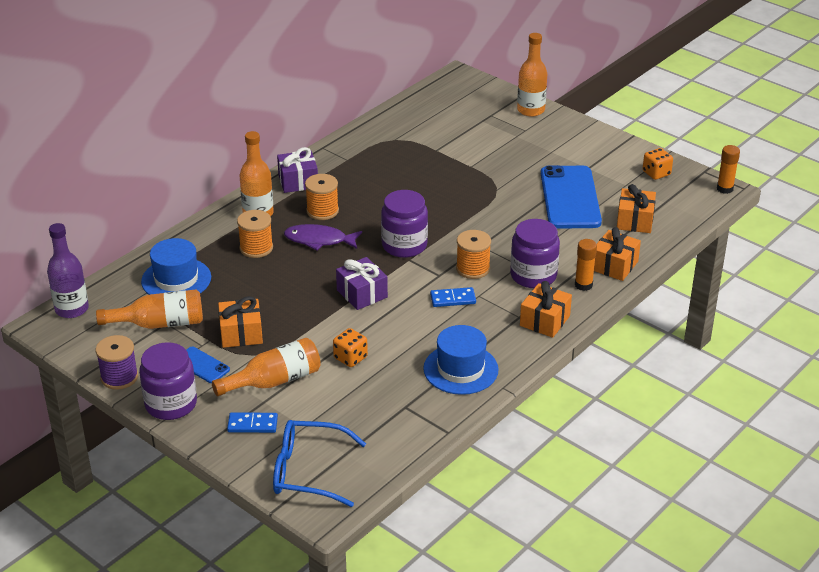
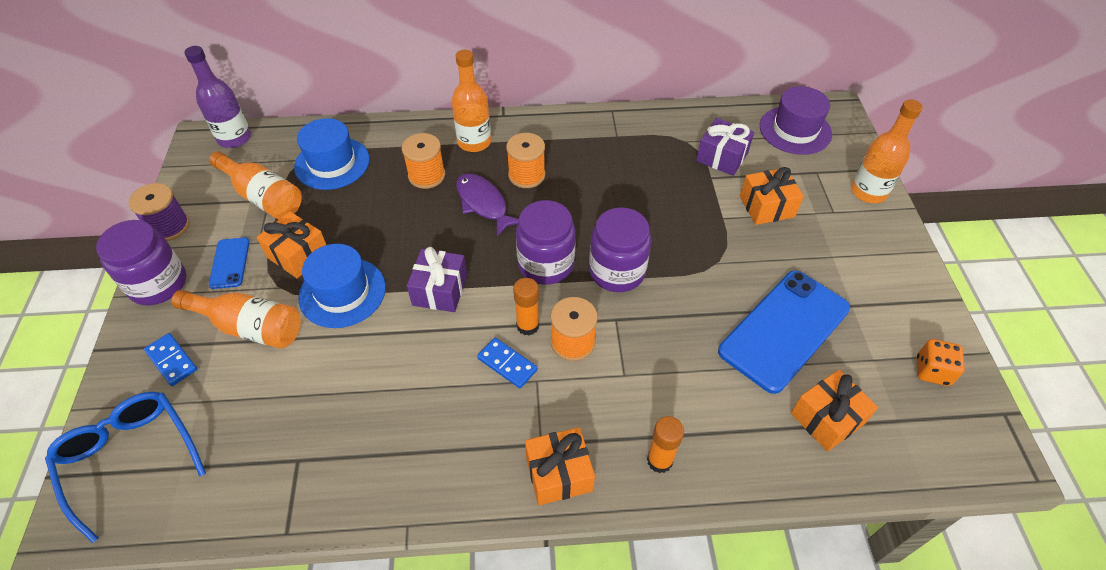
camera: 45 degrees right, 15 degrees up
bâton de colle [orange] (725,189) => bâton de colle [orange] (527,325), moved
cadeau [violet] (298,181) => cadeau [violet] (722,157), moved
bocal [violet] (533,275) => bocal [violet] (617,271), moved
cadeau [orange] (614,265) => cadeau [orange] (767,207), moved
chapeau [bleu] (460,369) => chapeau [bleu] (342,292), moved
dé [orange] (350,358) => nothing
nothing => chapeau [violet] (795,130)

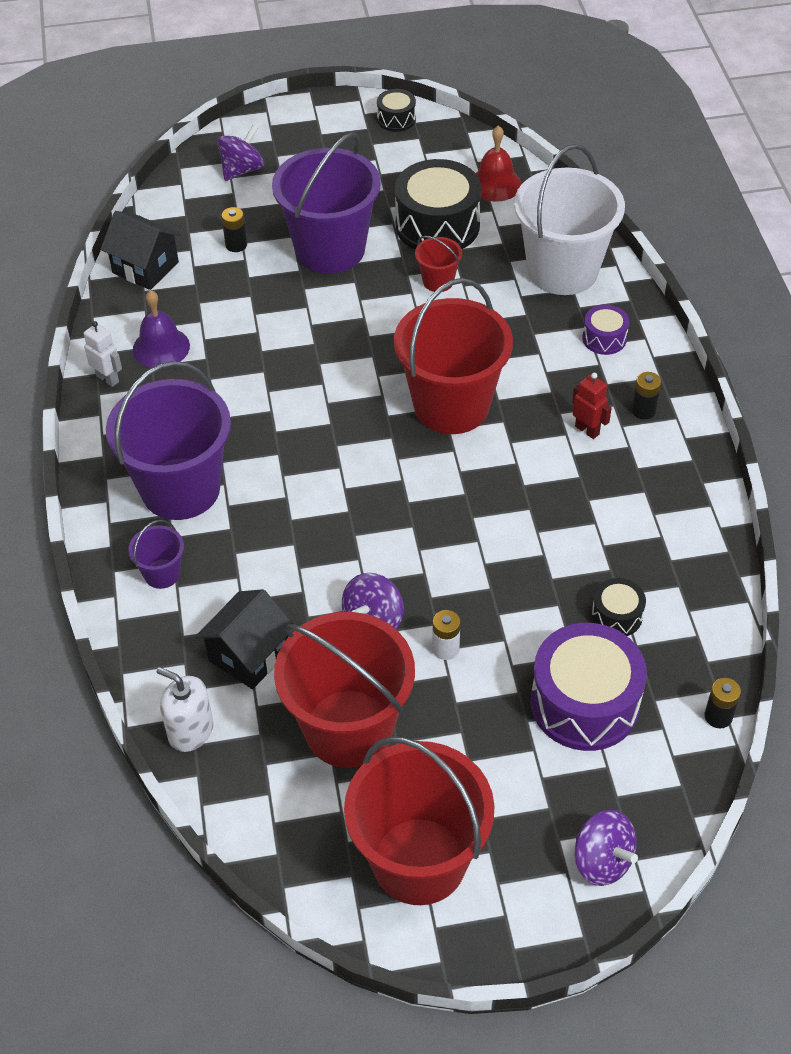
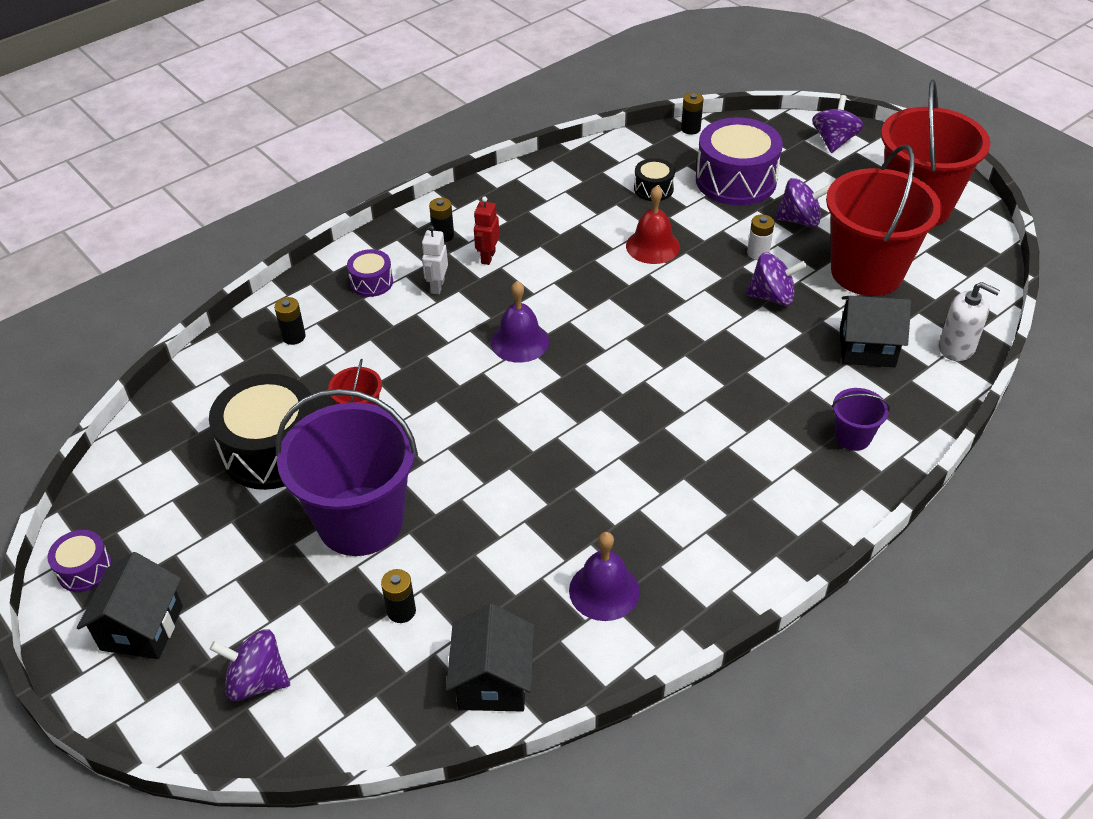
camera: 120 degrees left, 5 degrees down
tambour [noir] (396,119) => tambour [violet] (85,569)
cloche [rouge] (495,184) => cloche [rouge] (652,246), moved
seau [blanc] (562,270) => pile [noir] (293,336)
seau [rouge] (451,405) => cloche [violet] (519,341)
robot [blanc] (108,379) => robot [blanc] (437,286), moved
seau [violet] (180,489) => nothing
distributeur de savon [blanc] (190,731) => distributeur de savon [blanc] (957,347), 60 degrees counterclockwise
nothing => toupie [violet] (799,220)
nothing => maison [noir] (142,628)

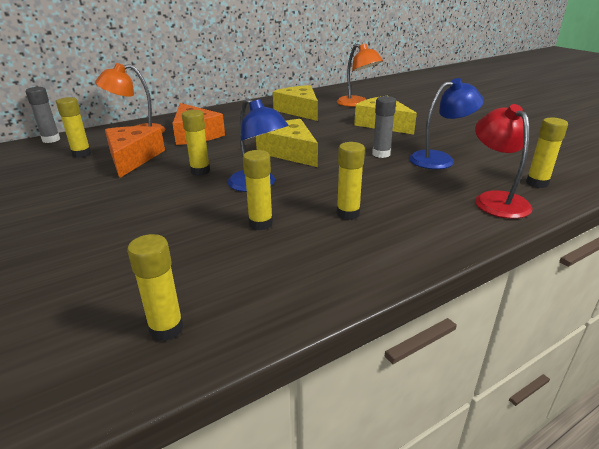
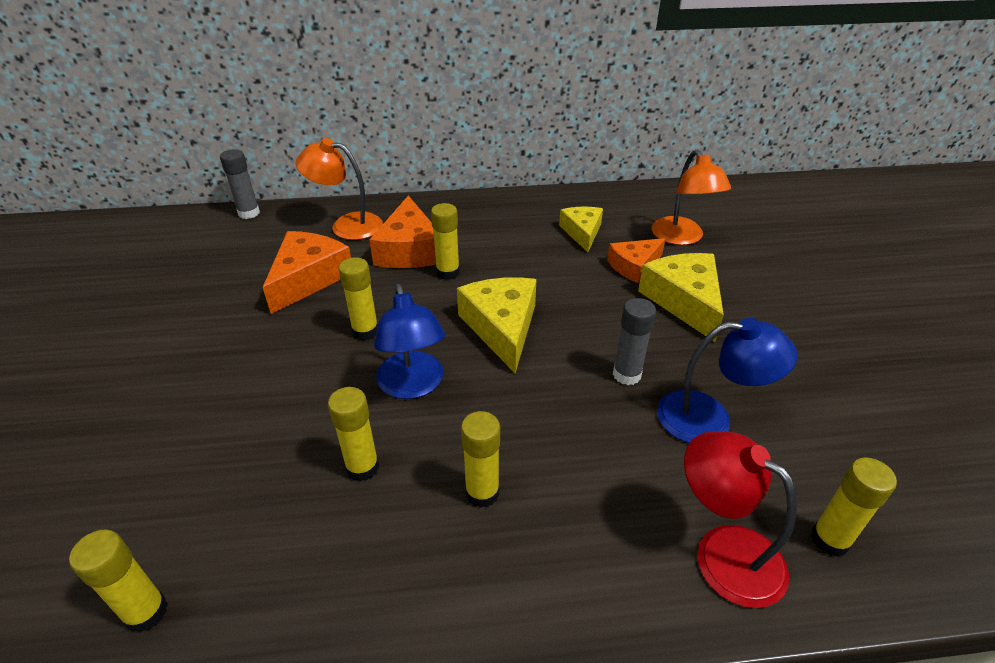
camera: 25 degrees right, 10 degrees up
fromage [jaune] (299,110) => fromage [jaune] (582,232), x0.64
bâton de colle [jaune] (81,154) => bâton de colle [jaune] (448,272), moved
lampe [rouge] (495,200) => lampe [rouge] (723,552), 60 degrees counterclockwise
nothing => fromage [orange] (634,266)

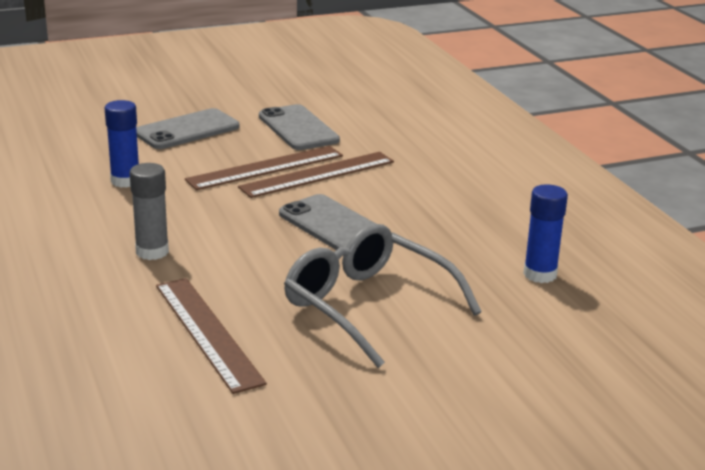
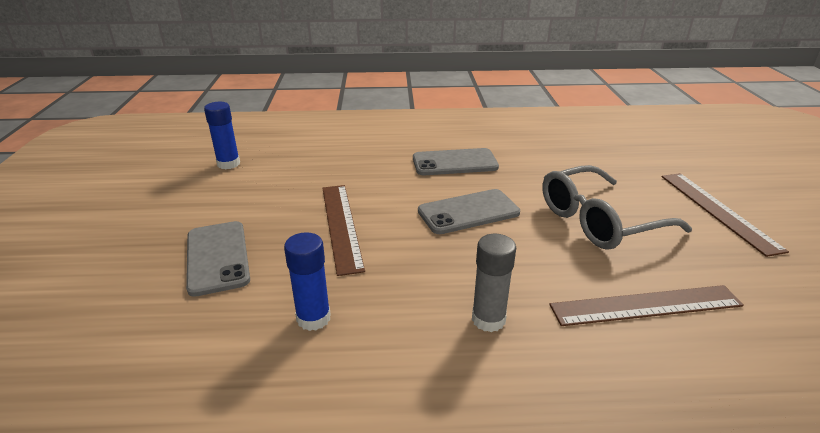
camera: 70 degrees left, 5 degrees up
téléphone [gris] (298,128) => téléphone [gris] (454,163), moved
règle [marron] (317,174) => règle [marron] (717,210), moved
bâton de colle [bleu] (540,274) => bâton de colle [bleu] (228,164), moved

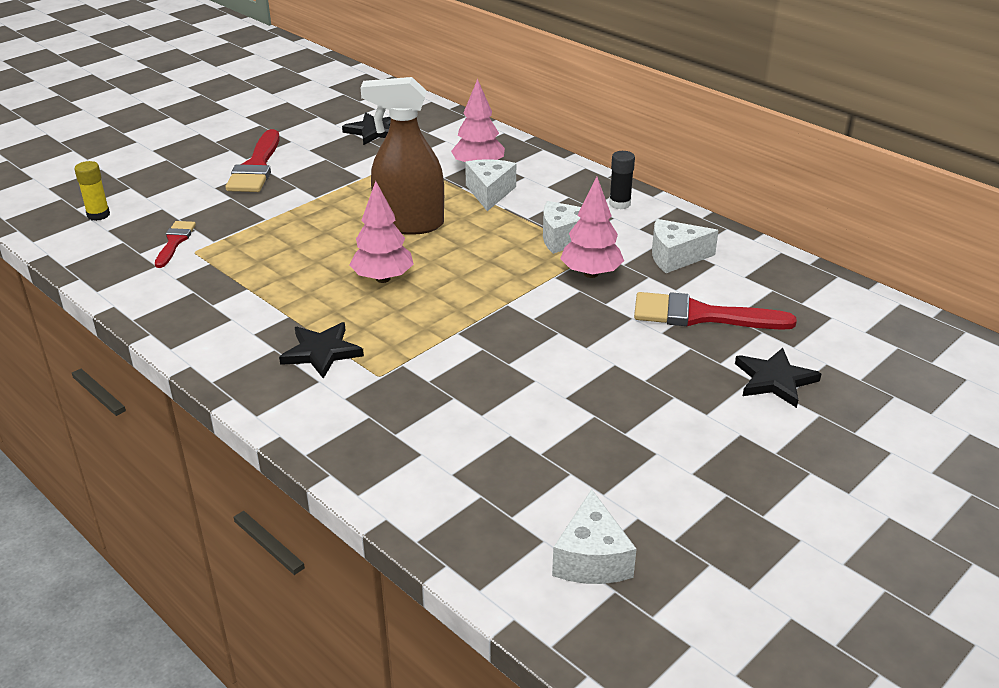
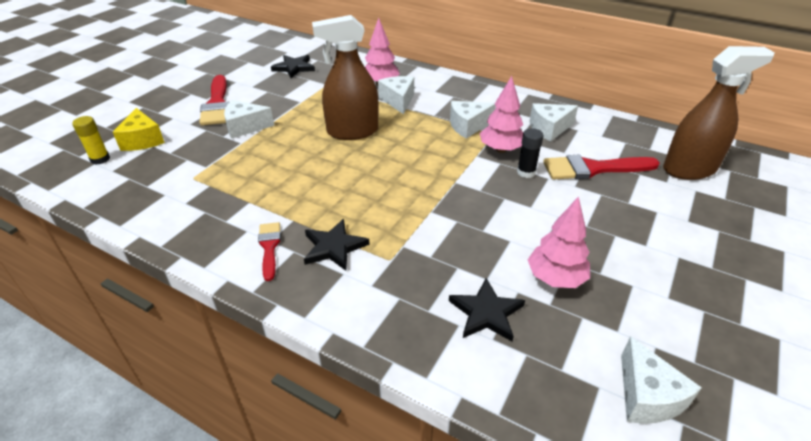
camera: 15 degrees left, 5 degrees up
bâton de colle [noir] (619,204) => bâton de colle [noir] (526,172), moved
arbre [rose] (383,278) => arbre [rose] (555,278), moved
pinceau [rouge] (175,242) => pinceau [rouge] (269,247), moved
étoile [noir] (775,380) => étoile [noir] (486,313), moved
nothing => vaporisateur [marron] (689,169)
nothing => fromage [blanc] (245,127)
nothing => fromage [jaune] (142,140)

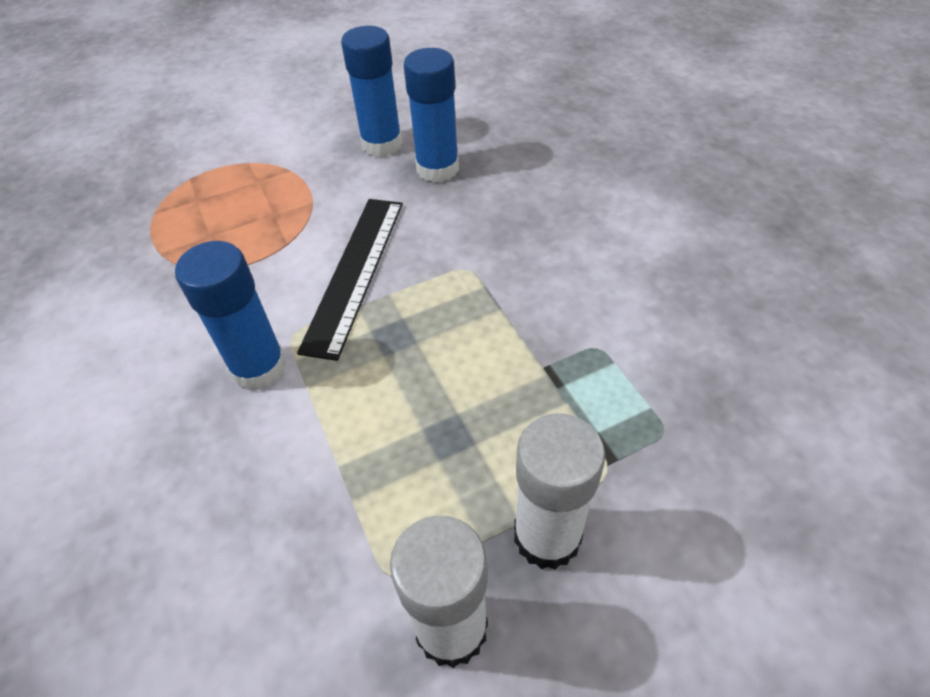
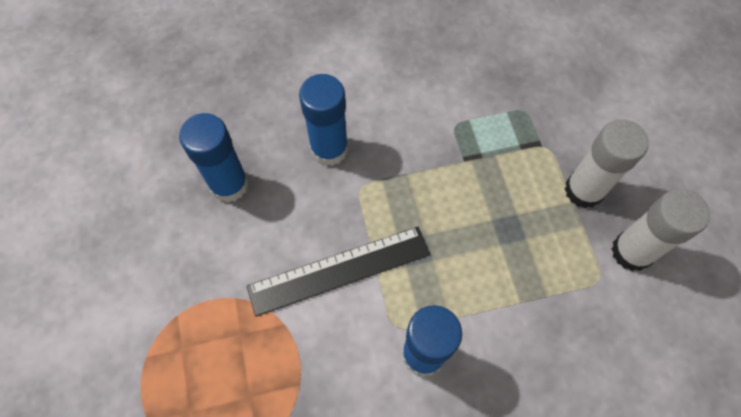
camera: 80 degrees left, 15 degrees up
bâton de colle [bleu] (382,144) => bâton de colle [bleu] (329,149), moved
règle [noir] (355,272) => règle [noir] (339,270), 45 degrees counterclockwise

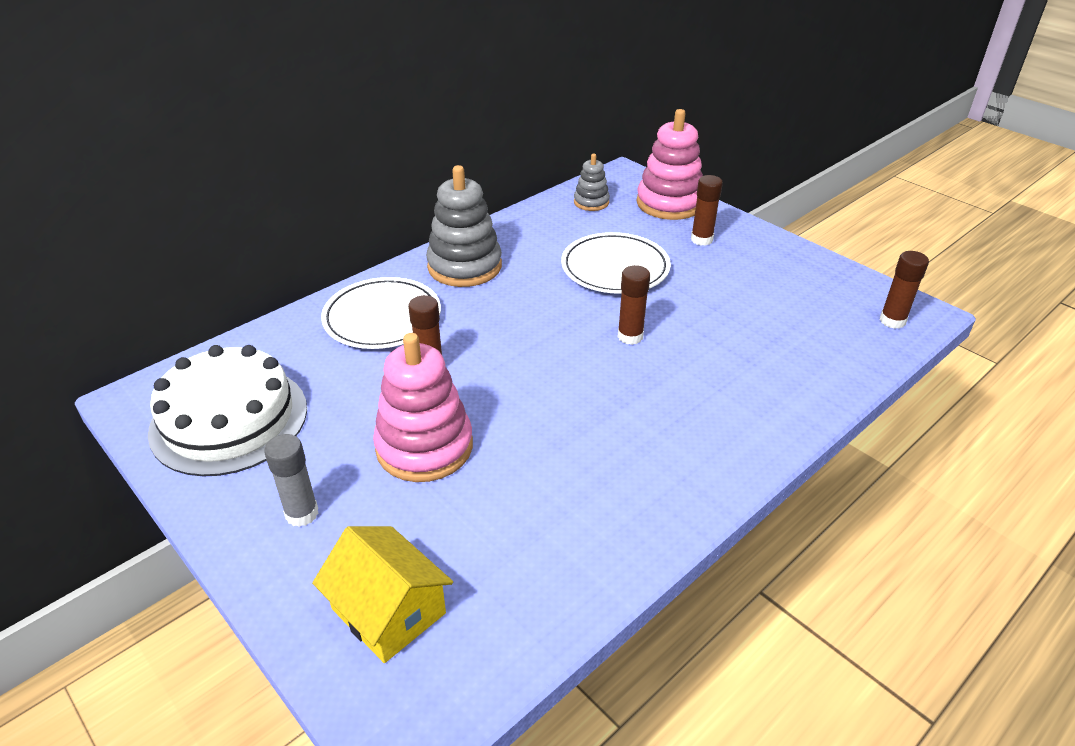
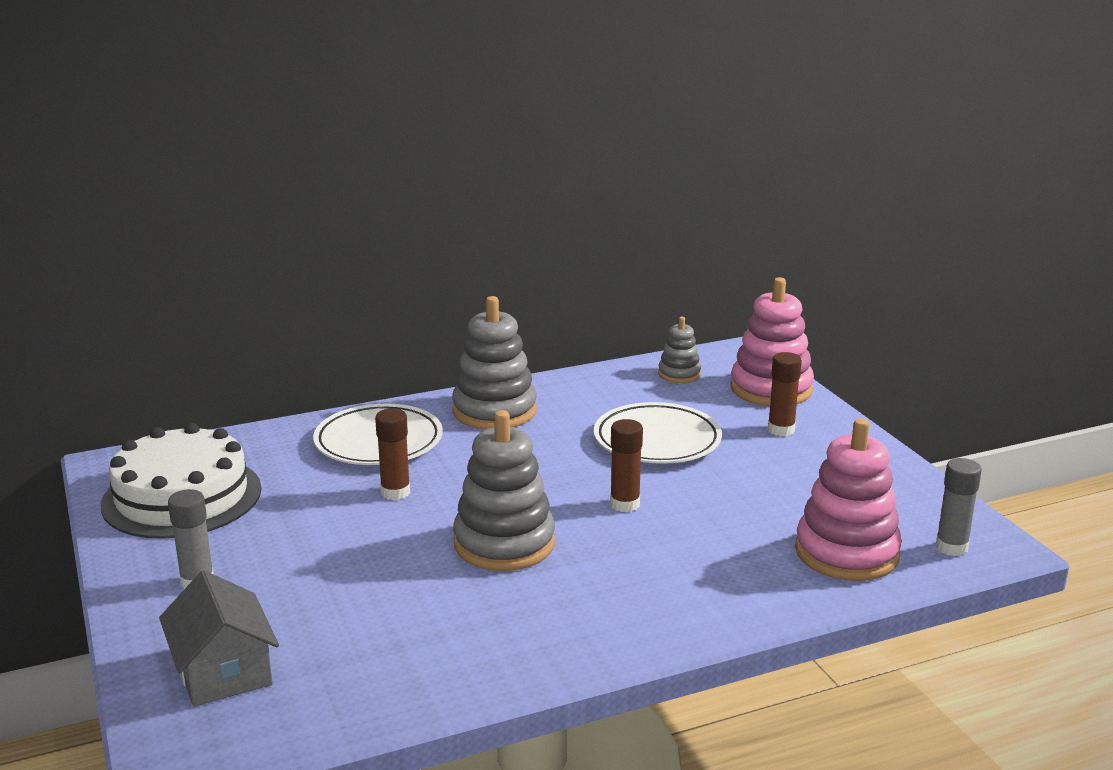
camera: 20 degrees right, 15 degrees down
bâton de colle [marron] (892,321) => bâton de colle [gris] (951,547)
jouet à empiler [rose] (424,447) => jouet à empiler [rose] (846,553), moved
maison [jaune] (388,611) => maison [gris] (223,671)
nothing => jouet à empiler [gris] (504,543)

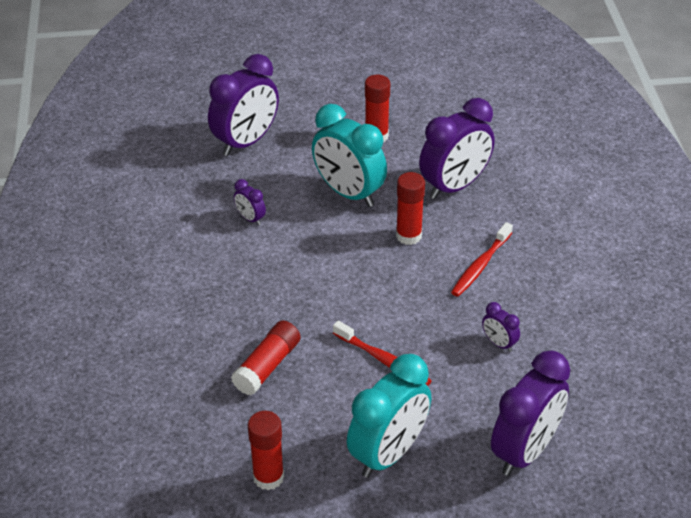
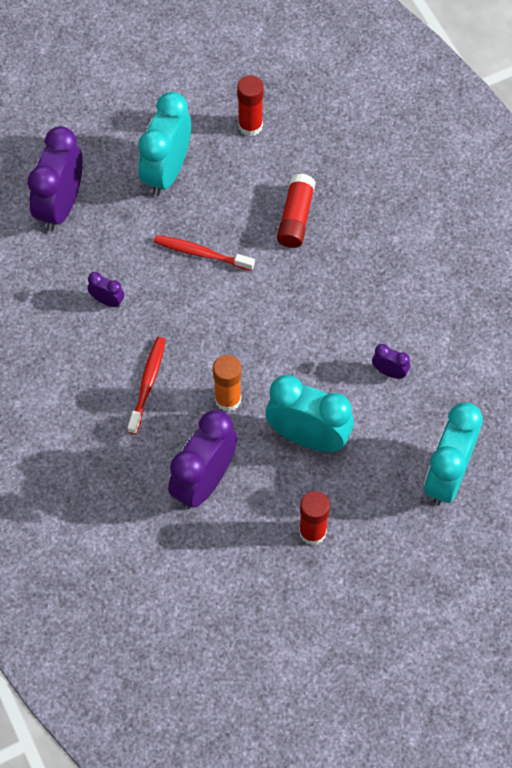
camera: 160 degrees right, 20 degrees up
réveil [violet] (246,142) => réveil [turquoise] (447,476)
bâton de colle [rouge] (408,236) => bâton de colle [orange] (228,399)

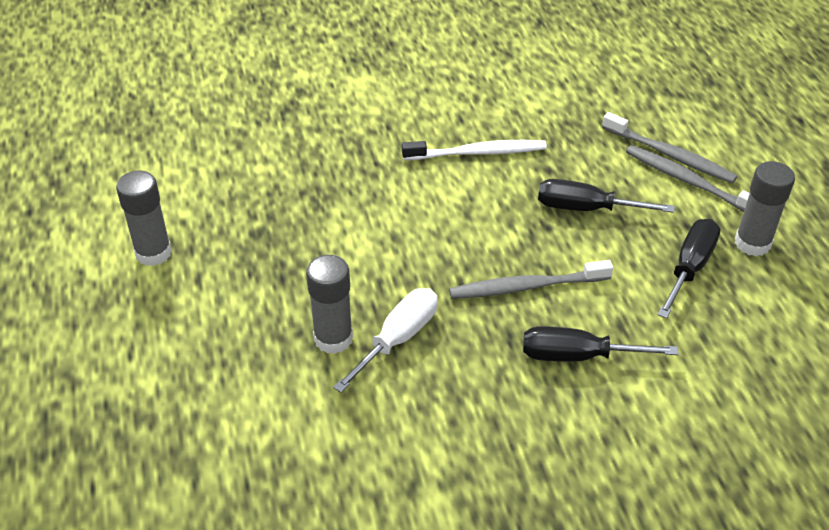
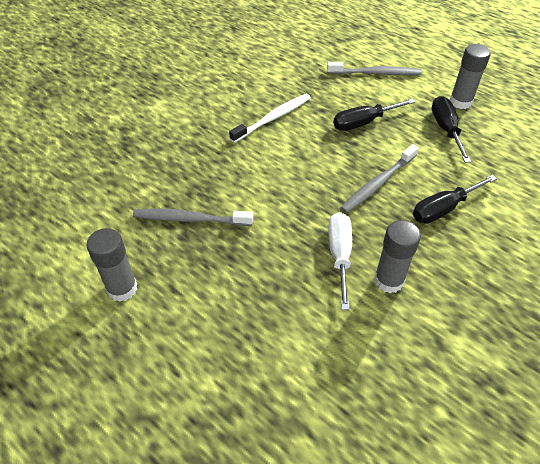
camera: 35 degrees left, 5 degrees up
brosse à dents [gris] (687,181) => brosse à dents [gris] (189,219), moved
bâton de colle [gris] (333,338) => bâton de colle [gris] (388,280), moved

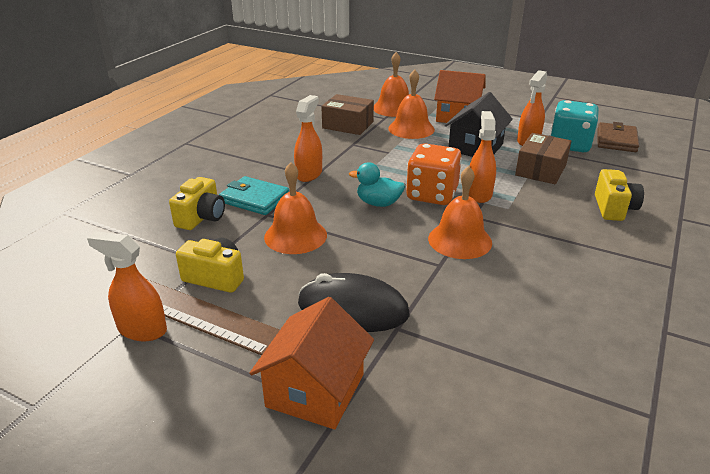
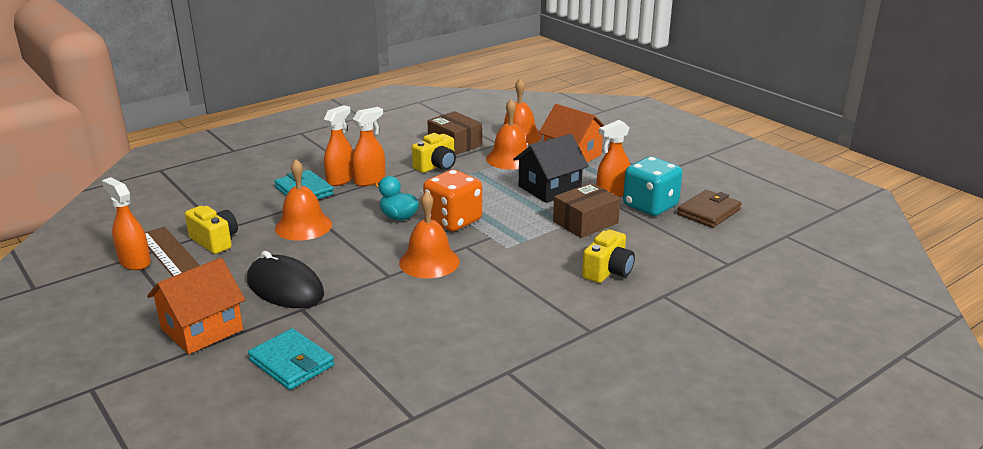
camera: 25 degrees right, 5 degrees down
vaporisateur [orange] (479,194) => vaporisateur [orange] (341,179), moved
appareil photo [jaune] (201,217) => appareil photo [jaune] (436,166), moved
nothing => portefeuille [turquoise] (291,363)

